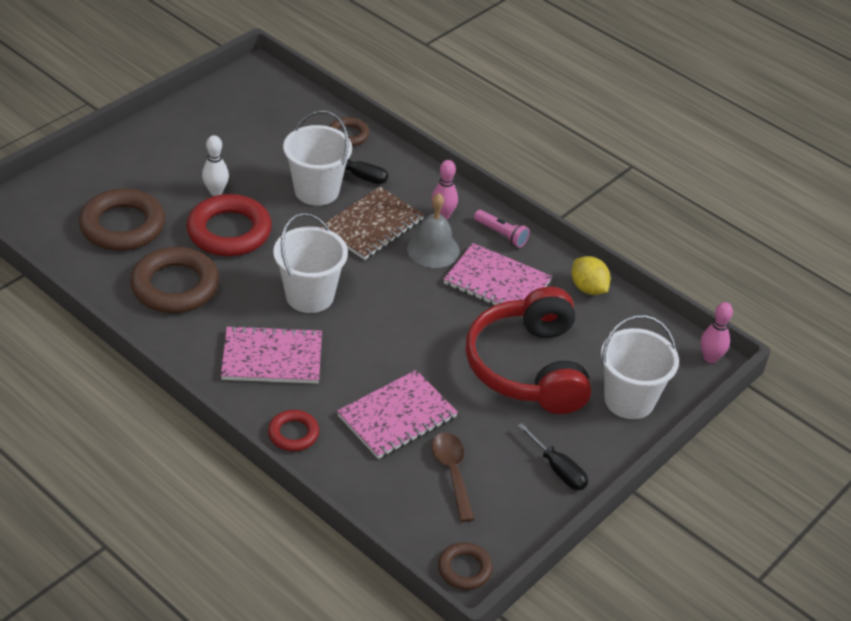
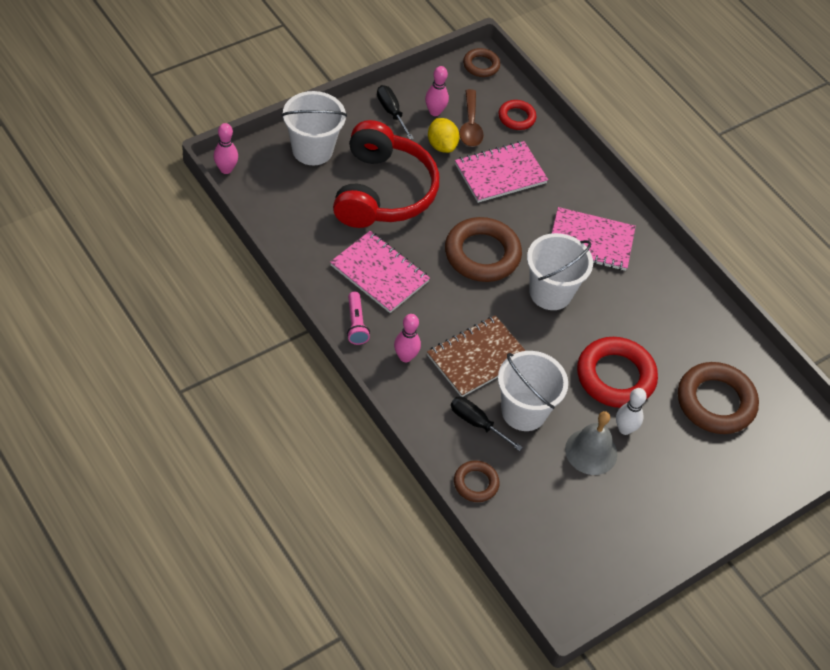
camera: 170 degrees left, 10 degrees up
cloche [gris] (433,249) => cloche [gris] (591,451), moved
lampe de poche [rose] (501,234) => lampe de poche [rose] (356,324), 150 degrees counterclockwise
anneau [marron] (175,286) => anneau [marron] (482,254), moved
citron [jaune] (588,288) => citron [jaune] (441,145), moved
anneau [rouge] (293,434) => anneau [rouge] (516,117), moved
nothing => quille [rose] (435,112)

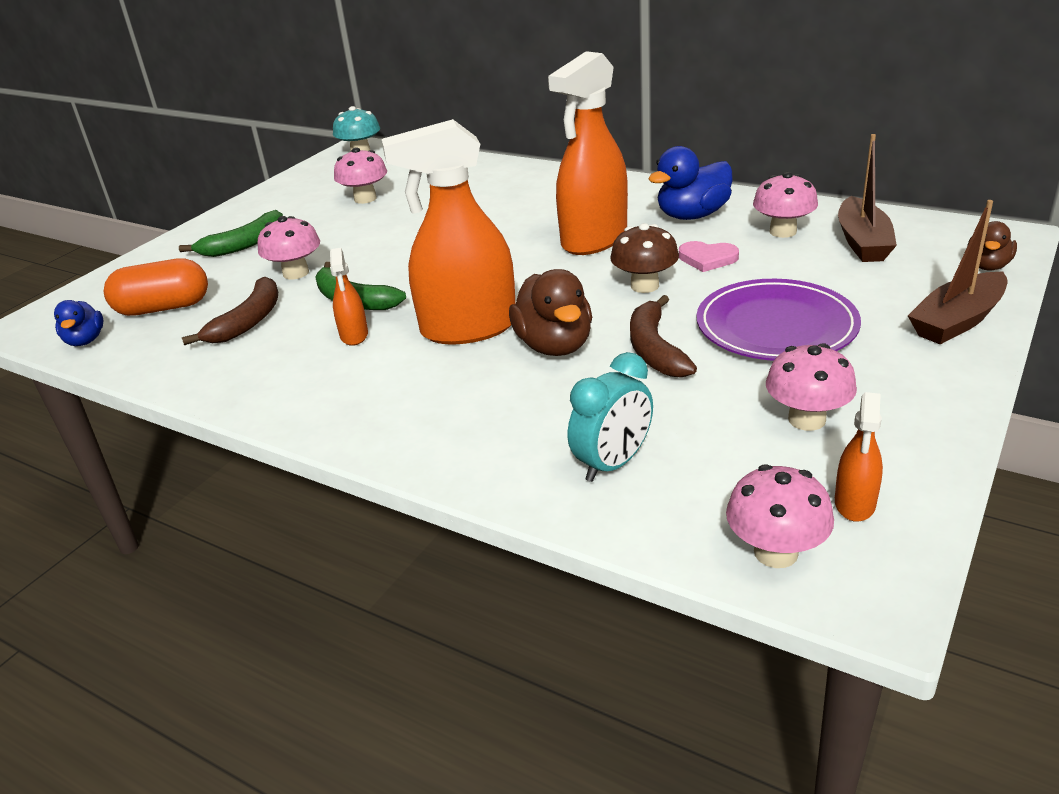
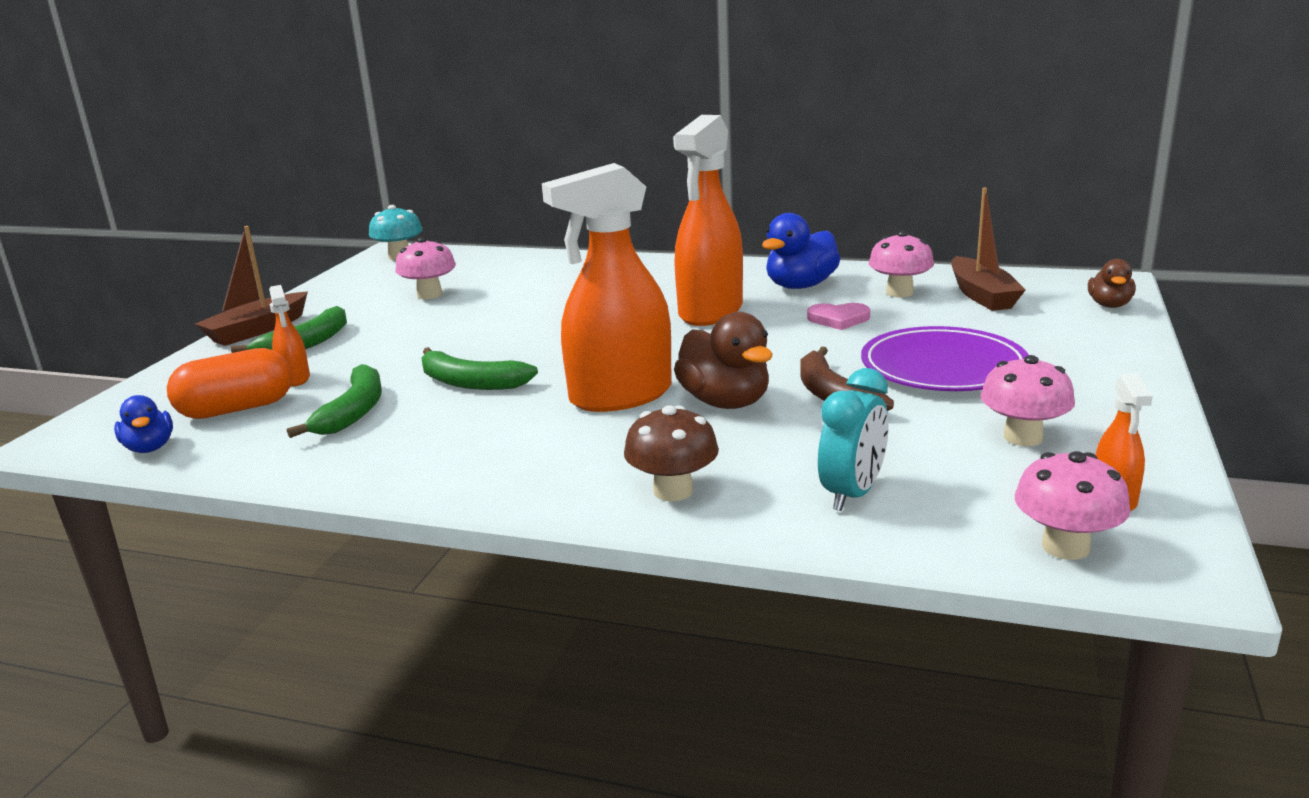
camera: 15 degrees left, 10 degrees down
bateau [marron] (957,321) => bateau [marron] (257,330), moved
champignon [rose] (296,273) => nothing
champignon [marron] (644,286) => champignon [marron] (673,491), moved
vaporisateur [orange] (354,335) => vaporisateur [orange] (295,378), moved
banane [marron] (248,321) => banane [vert] (353,412)

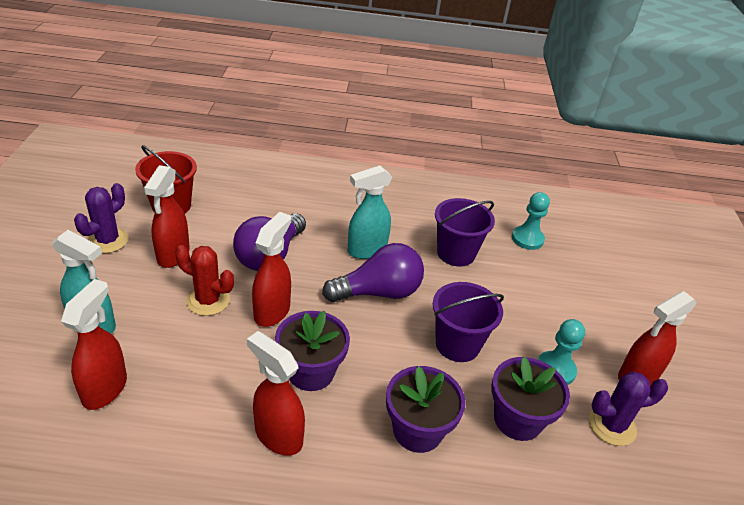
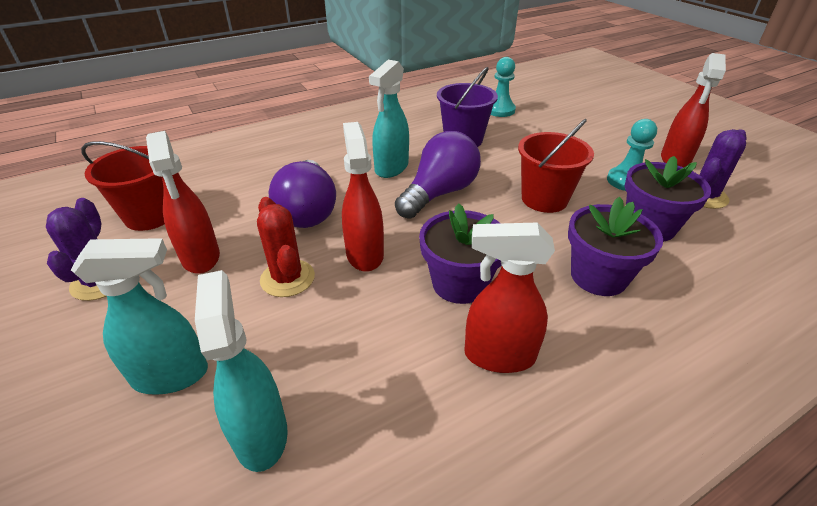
camera: 30 degrees left, 0 degrees up
cactus [rouge] (208,300) => cactus [rouge] (287,278), 75 degrees clockwise
vaporisateur [rouge] (105,389) => vaporisateur [turquoise] (261,433)
seau [violet] (457,344) => seau [rouge] (544,199)

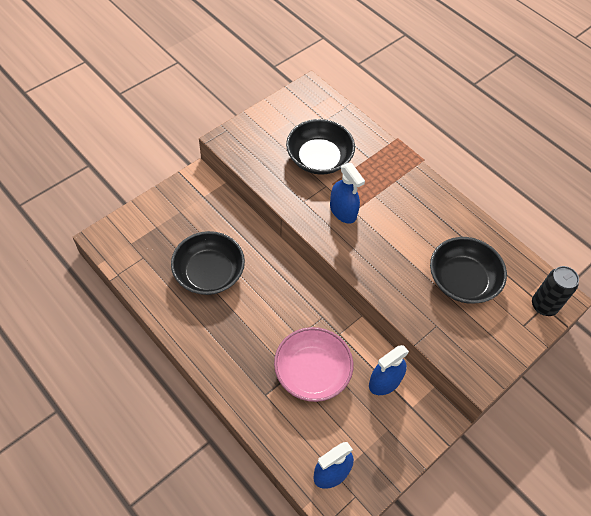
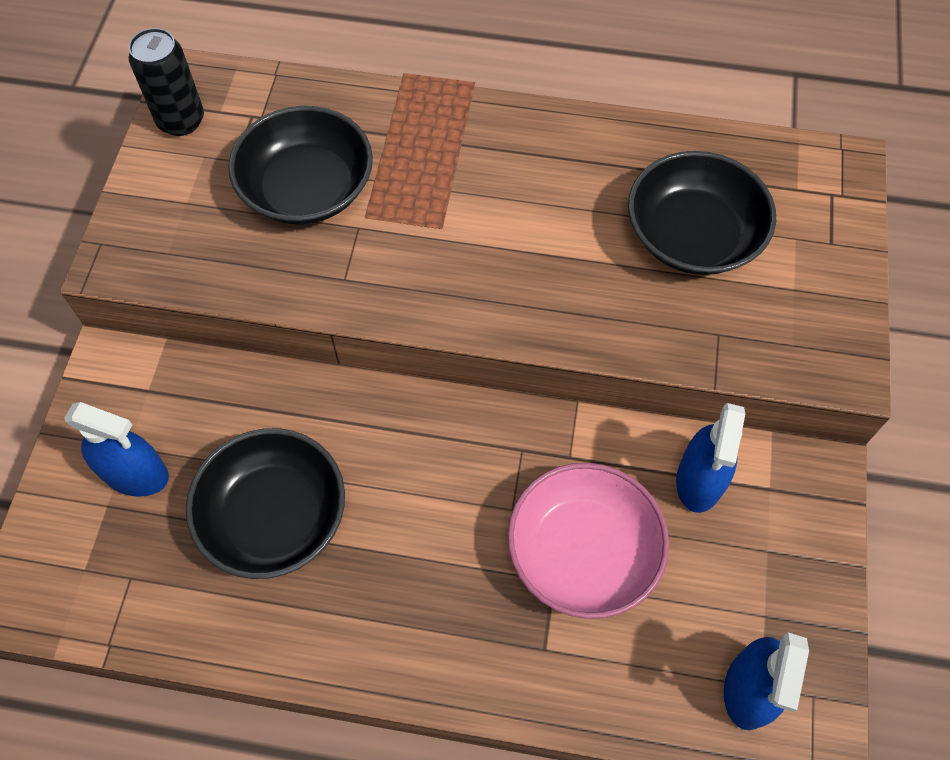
camera: 35 degrees left, 5 degrees up
vaporisateur [bleu] (343,211) => vaporisateur [bleu] (135,473), moved
canette [noir] (544,305) => canette [noir] (181,120), moved

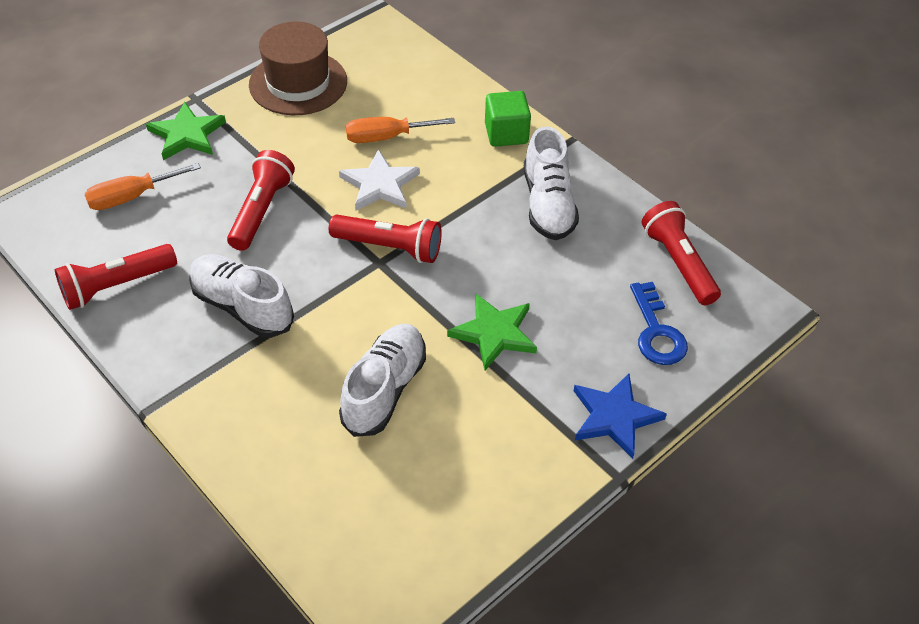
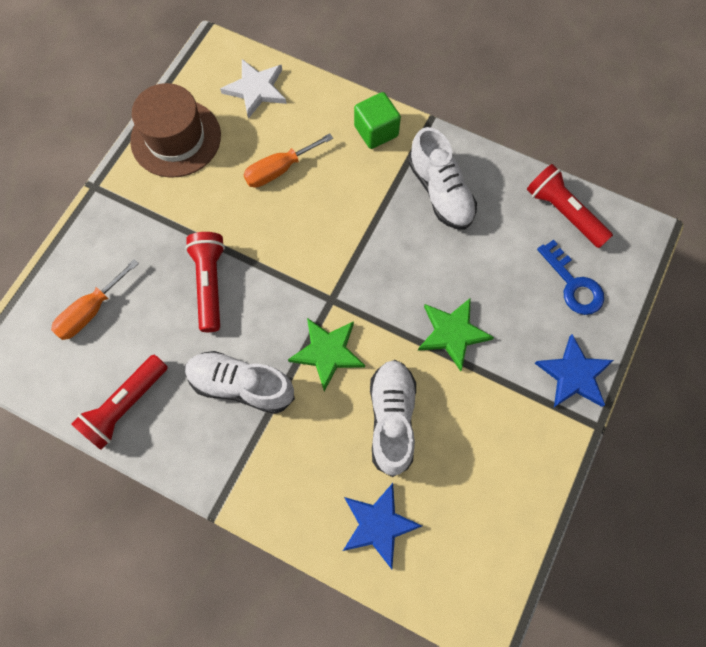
camera: 20 degrees left, 20 degrees up
étoile [vert] (187,135) => étoile [vert] (327,352), moved
étoile [blanc] (380,185) => étoile [blanc] (256,89), moved
lampe de poche [rouge] (390,247) => nothing
nothing => étoile [bleu] (378,525)

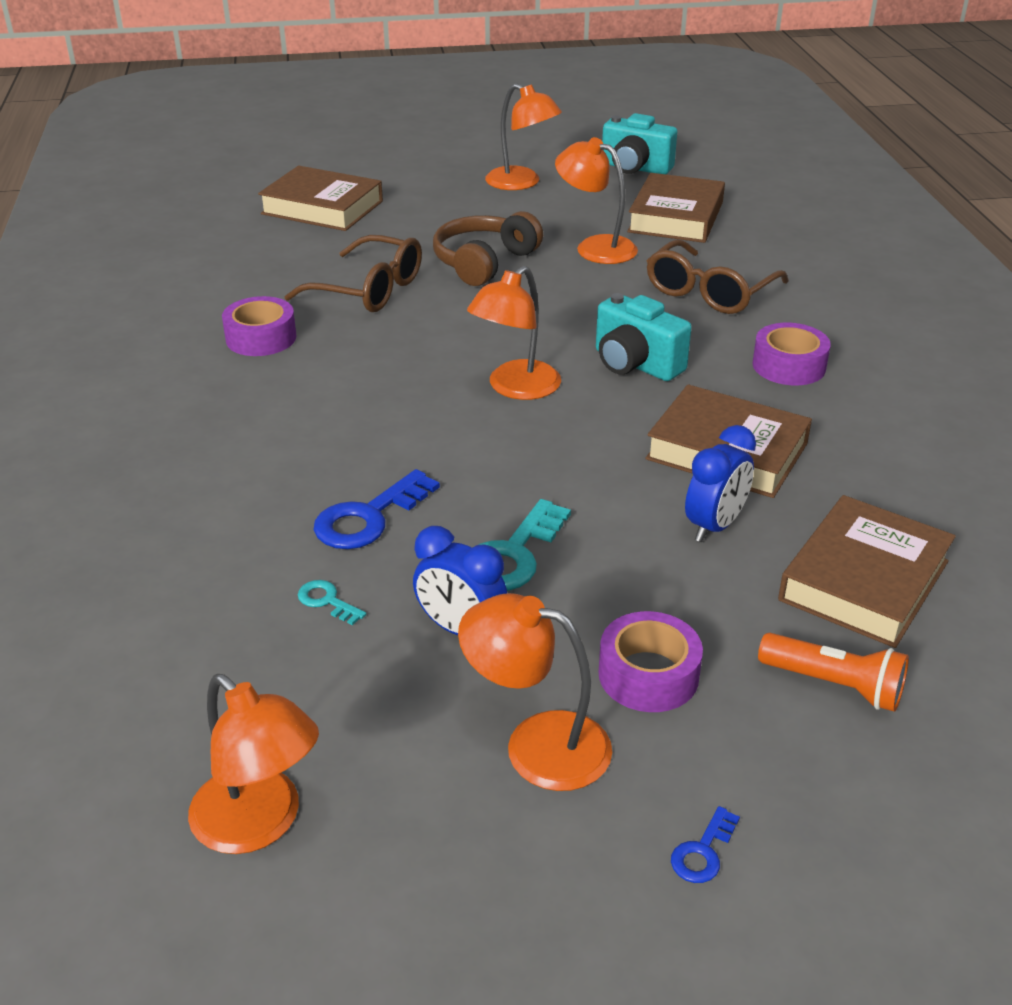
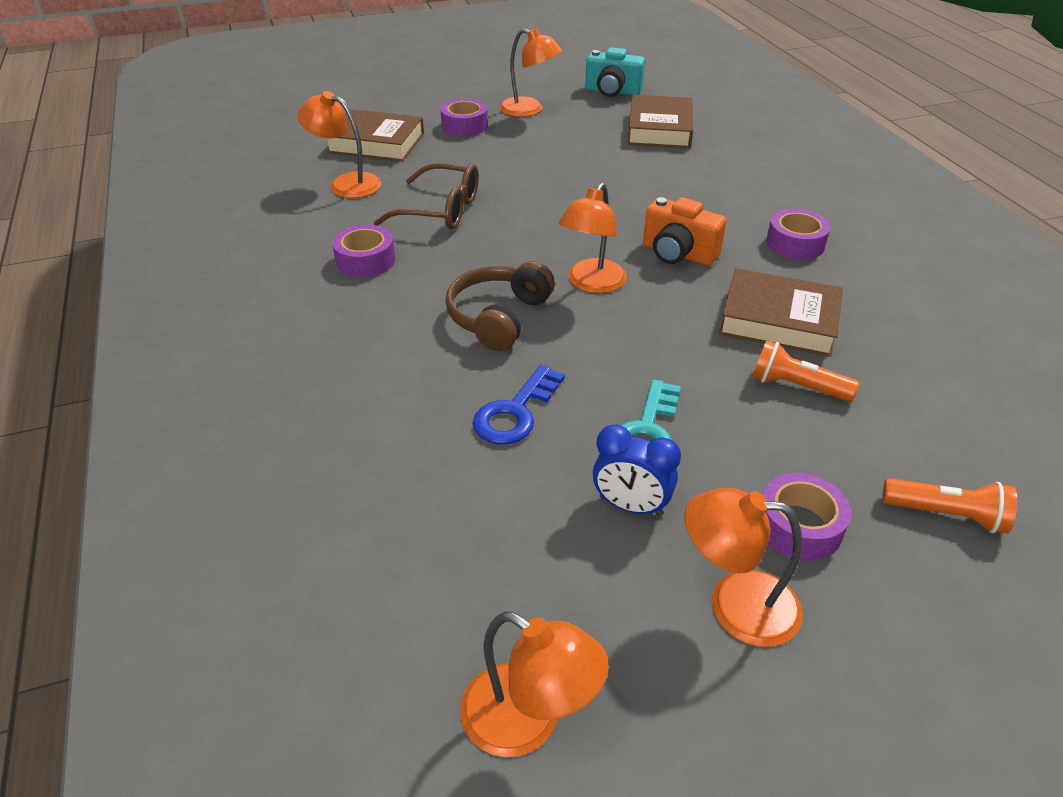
camera: 10 degrees left, 5 degrees up
lampe [orange] (595,247) => lampe [orange] (346,183), moved
casque audio [marron] (484,262) => casque audio [marron] (499,317), moved
lunettes [marron] (709,292) => nothing
appareil photo [turquoise] (635,364) => appareil photo [orange] (678,254)
réveil [bleu] (714,526) => lampe de poche [orange] (796,386)
livre [marron] (864,580) => nothing
clé [turquoise] (327,601) => nothing
clé [bleu] (703,852) => nothing
nothing => ruban adhésif [violet] (464,126)

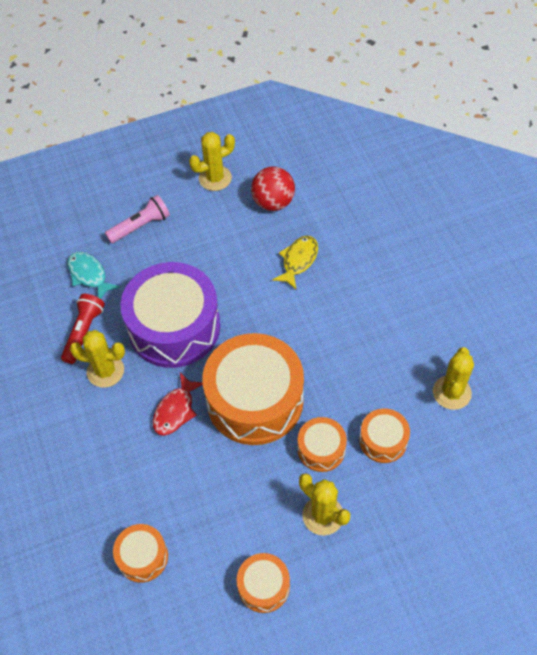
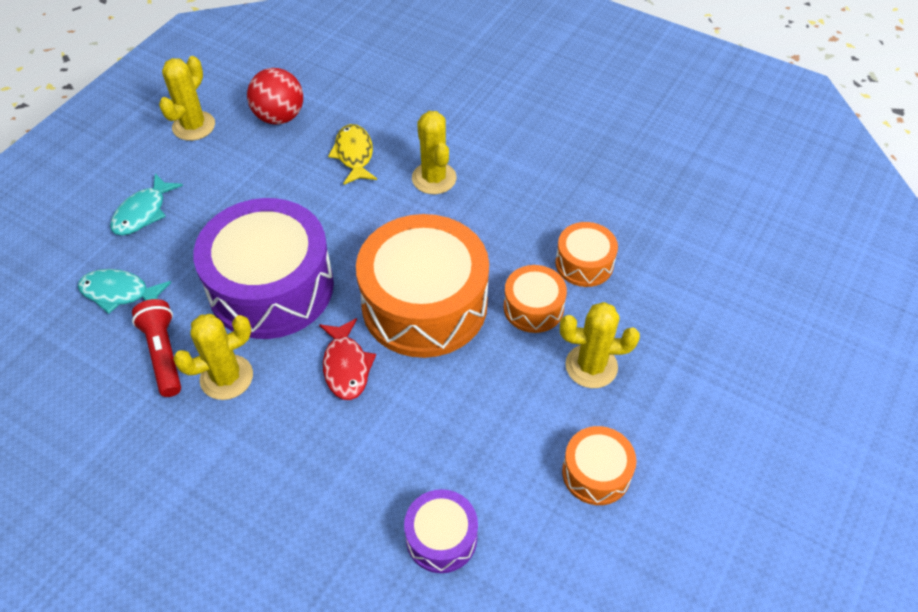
camera: 40 degrees left, 5 degrees down
lampe de poche [rose] (140,226) => poisson [turquoise] (143,212)
cactus [jaune] (452,392) => cactus [jaune] (434,178), moved
tambour [orange] (142,557) => tambour [violet] (441,537)

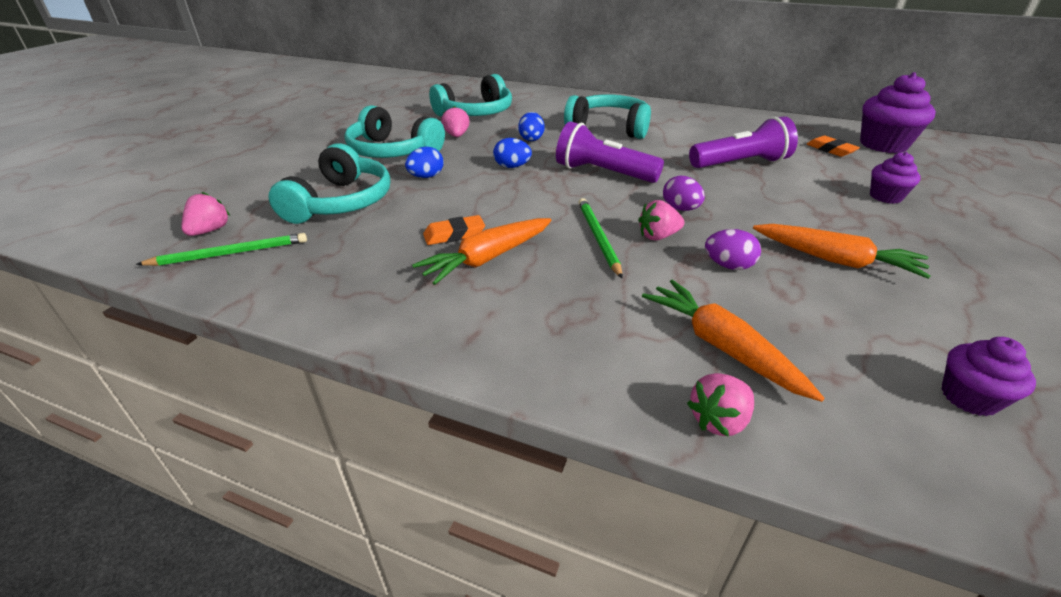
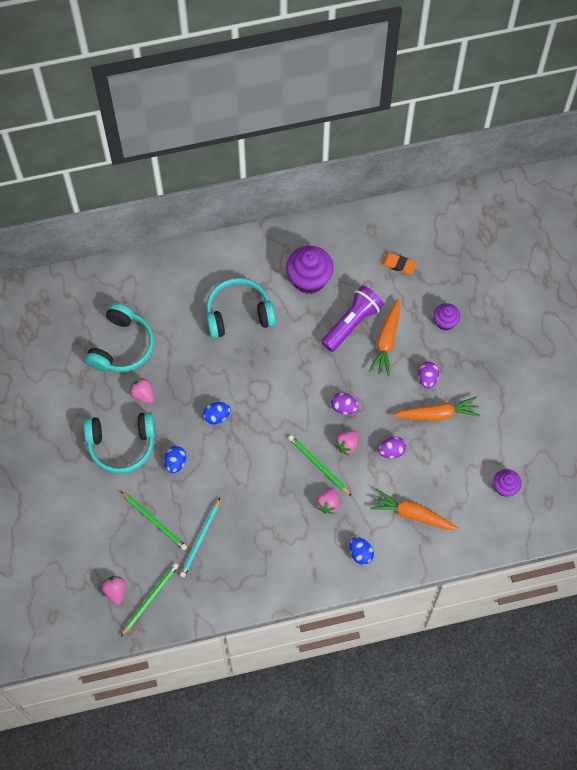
camera: 35 degrees left, 30 degrees up
muffin [violet] (883,145) => muffin [violet] (309,279), moved
œuf [bleu] (531,139) => œuf [bleu] (360,554), moved
lampe de poche [violet] (603,173) => nothing
casque audio [turquoise] (341,202) => crayon [vert] (155,522)
gomme [orange] (454,234) => nothing
carotte [orange] (487,258) => carotte [orange] (386,341), moved
fraise [rose] (718,420) => fraise [rose] (328,504), moved
nothing => œuf [violet] (427,379)
nothing => crayon [turquoise] (200,539)

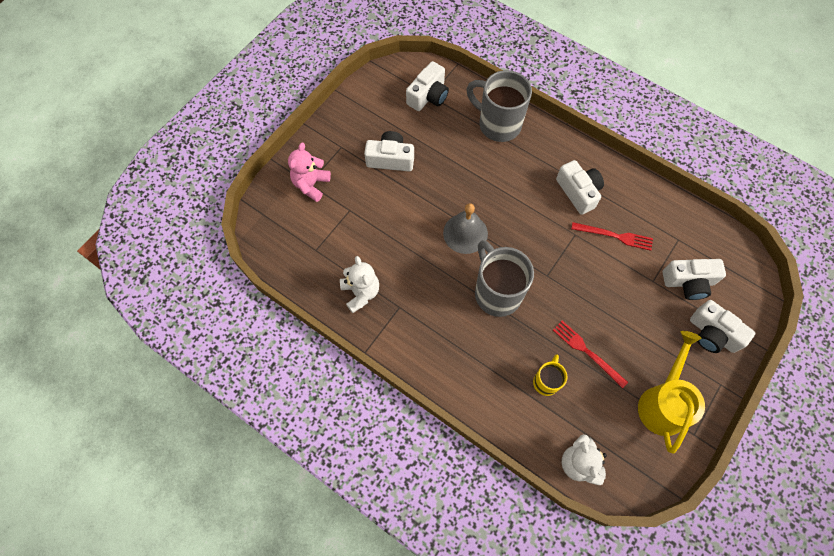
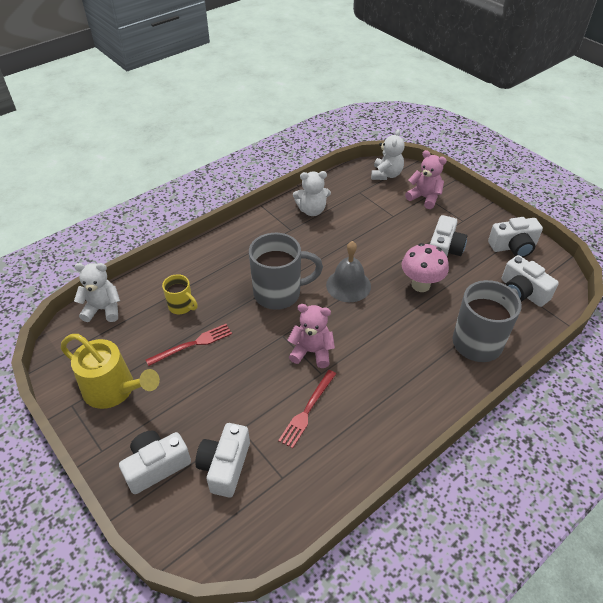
camera: 105 degrees right, 20 degrees down
appareil photo [blanc] (578,192) => appareil photo [blanc] (513,247), moved
nothing => ours en peluche [blanc] (386,175)
nothing => champignon [rose] (420,285)
nothing => ours en peluche [rose] (312,352)

